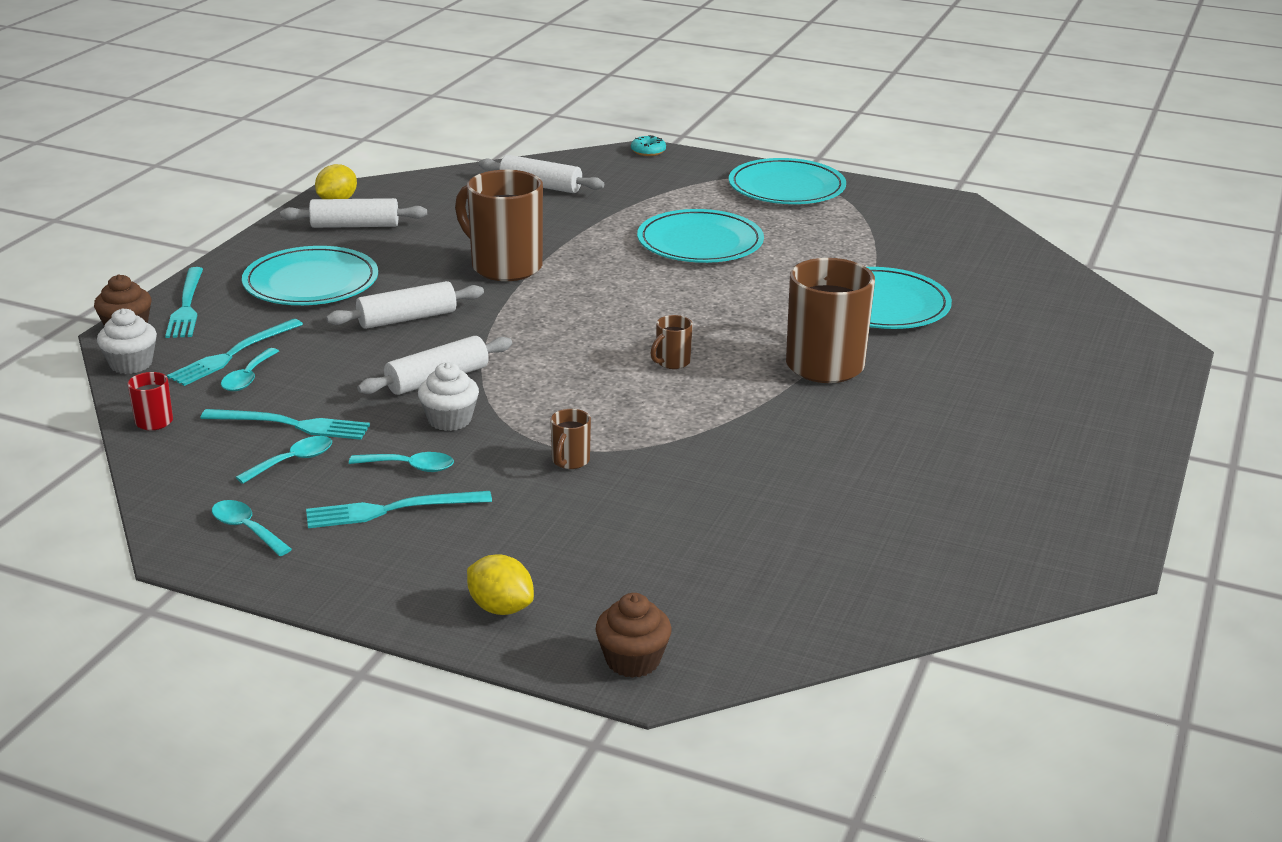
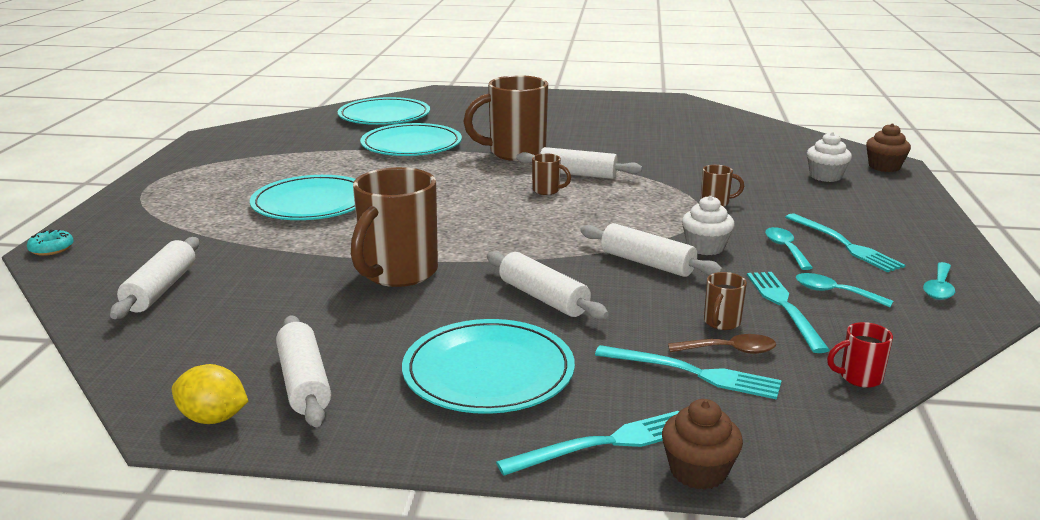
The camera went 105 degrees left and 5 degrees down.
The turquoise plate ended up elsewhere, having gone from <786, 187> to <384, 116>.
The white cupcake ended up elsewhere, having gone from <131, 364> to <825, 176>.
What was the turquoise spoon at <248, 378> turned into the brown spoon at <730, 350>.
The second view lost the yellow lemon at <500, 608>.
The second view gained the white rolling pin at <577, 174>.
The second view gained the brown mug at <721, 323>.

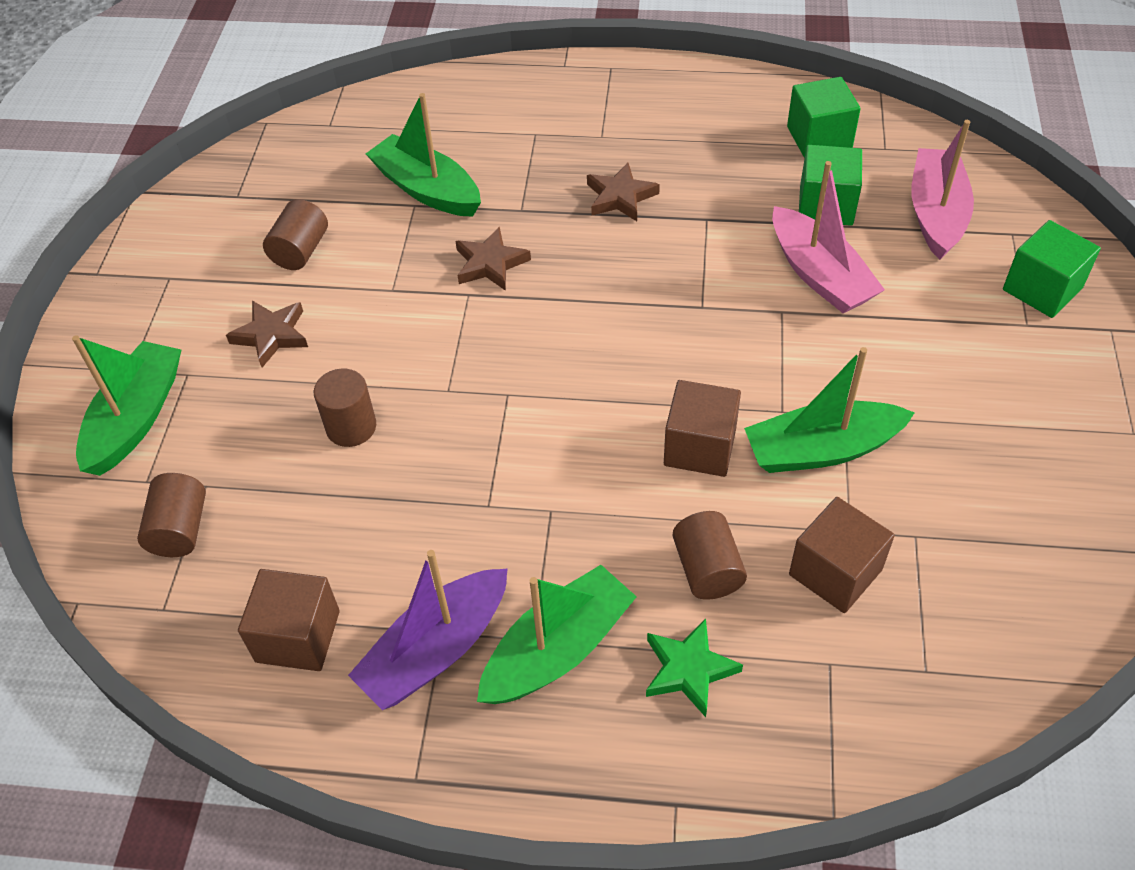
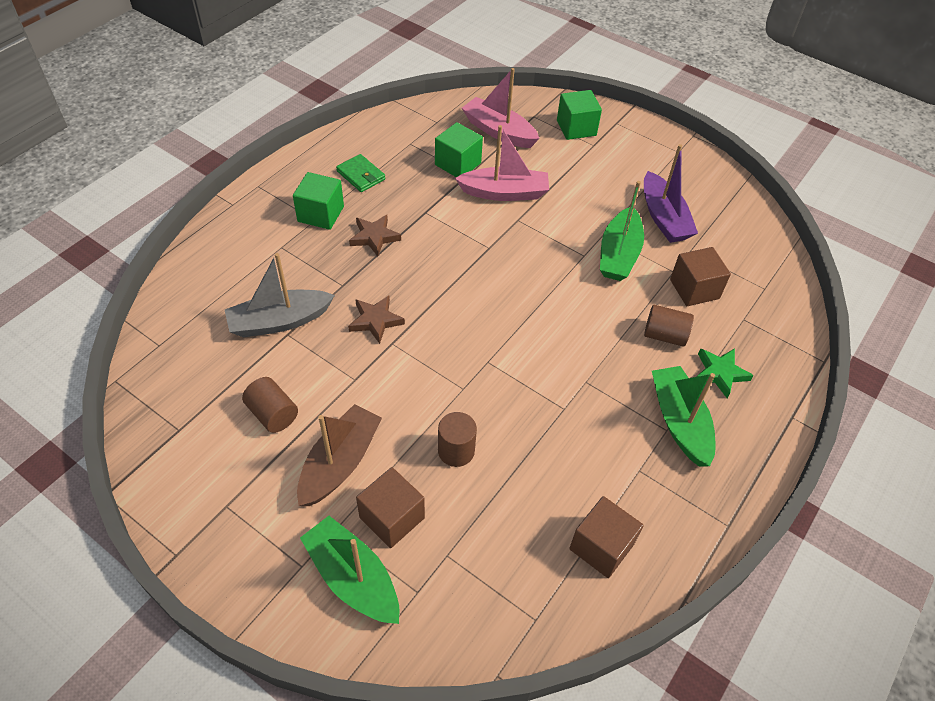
The camera went 65 degrees left and 0 degrees up.
The green cube ended up elsewhere, having gone from <819, 138> to <321, 214>.
What was the green boat at <427, 189> turned into the grey boat at <279, 321>.
Where the brown star stood at <271, 335>, the brown boat came to stand at <340, 463>.
The brown cube ended up elsewhere, having gone from <700, 447> to <392, 518>.
The second view lost the brown cylinder at <180, 529>.
The purple boat ended up elsewhere, having gone from <436, 650> to <663, 218>.
The second view gained the green wallet at <361, 175>.

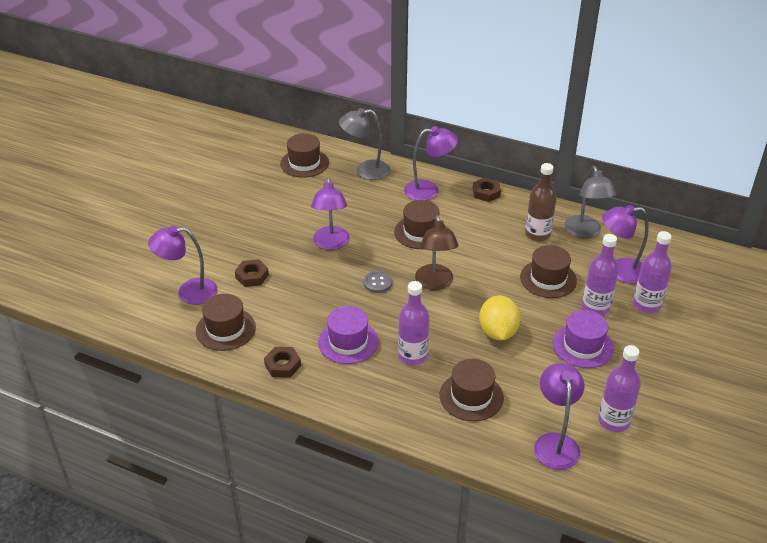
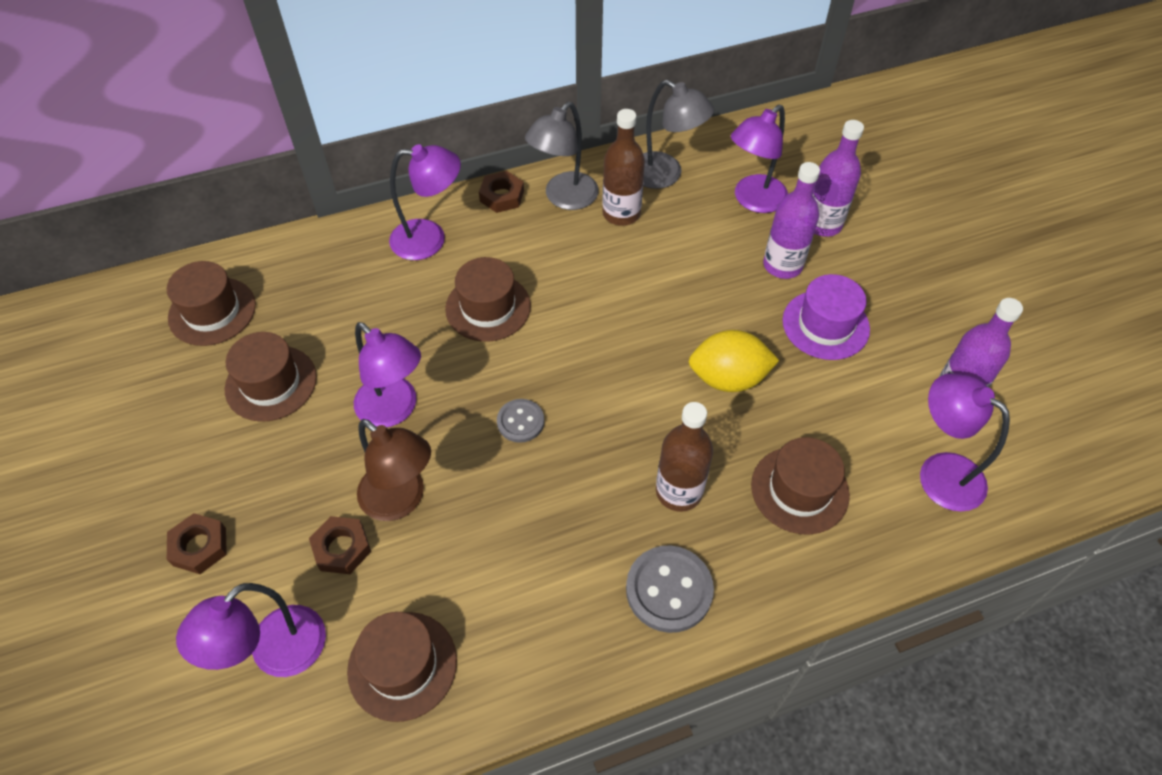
The camera went 45 degrees left and 15 degrees up.
The grey lamp ended up elsewhere, having gone from <365, 171> to <564, 198>.
The purple lamp at <429, 190> ended up facing another way, 45 degrees clockwise from before.
The brown lamp ended up elsewhere, having gone from <435, 283> to <401, 500>.
The brown hat ended up elsewhere, having gone from <548, 279> to <271, 383>.
What was the purple bottle at <412, 356> turned into the brown bottle at <679, 491>.
The yellow lemon at <498, 332> ended up facing another way, 45 degrees counterclockwise from before.
The second view lost the purple hat at <348, 342>.
The brown nut ended up elsewhere, having gone from <282, 365> to <199, 546>.
The second view gained the grey button at <669, 590>.

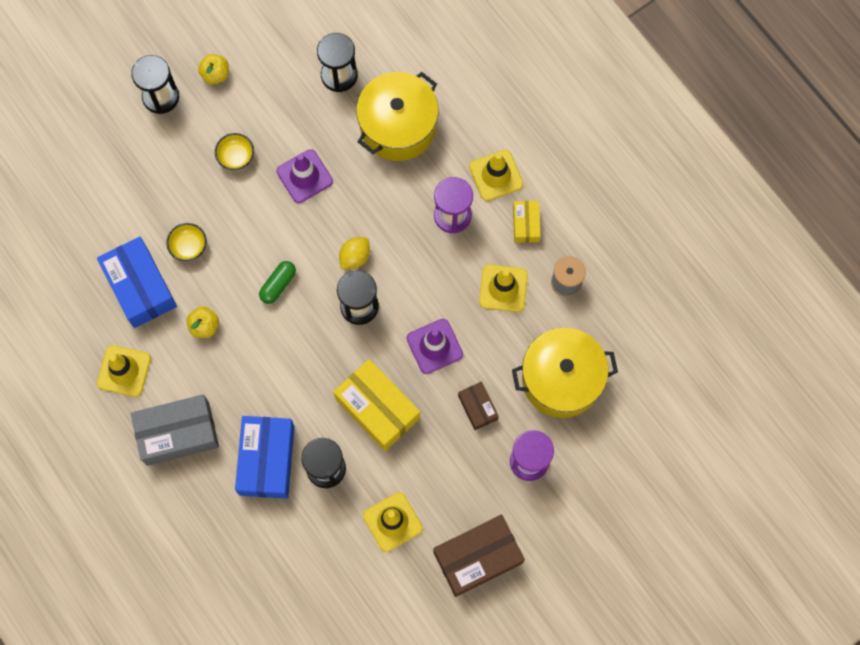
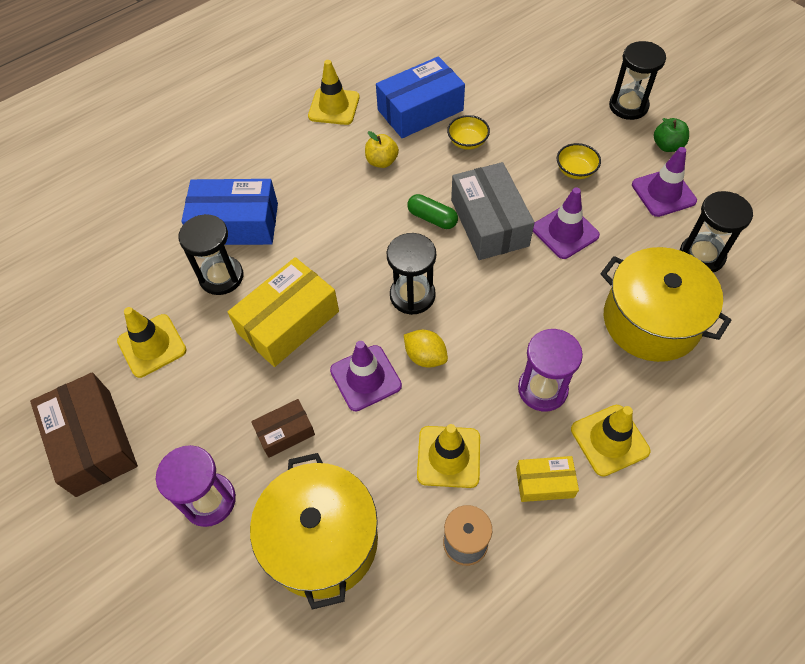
The camera went 90 degrees right and 15 degrees down.
What was the yellow apple at <215, 74> turned into the green apple at <667, 146>.
The yellow lemon ended up elsewhere, having gone from <355, 257> to <425, 357>.
The grey box ended up elsewhere, having gone from <177, 433> to <489, 222>.
The second view gained the purple traffic cone at <663, 193>.

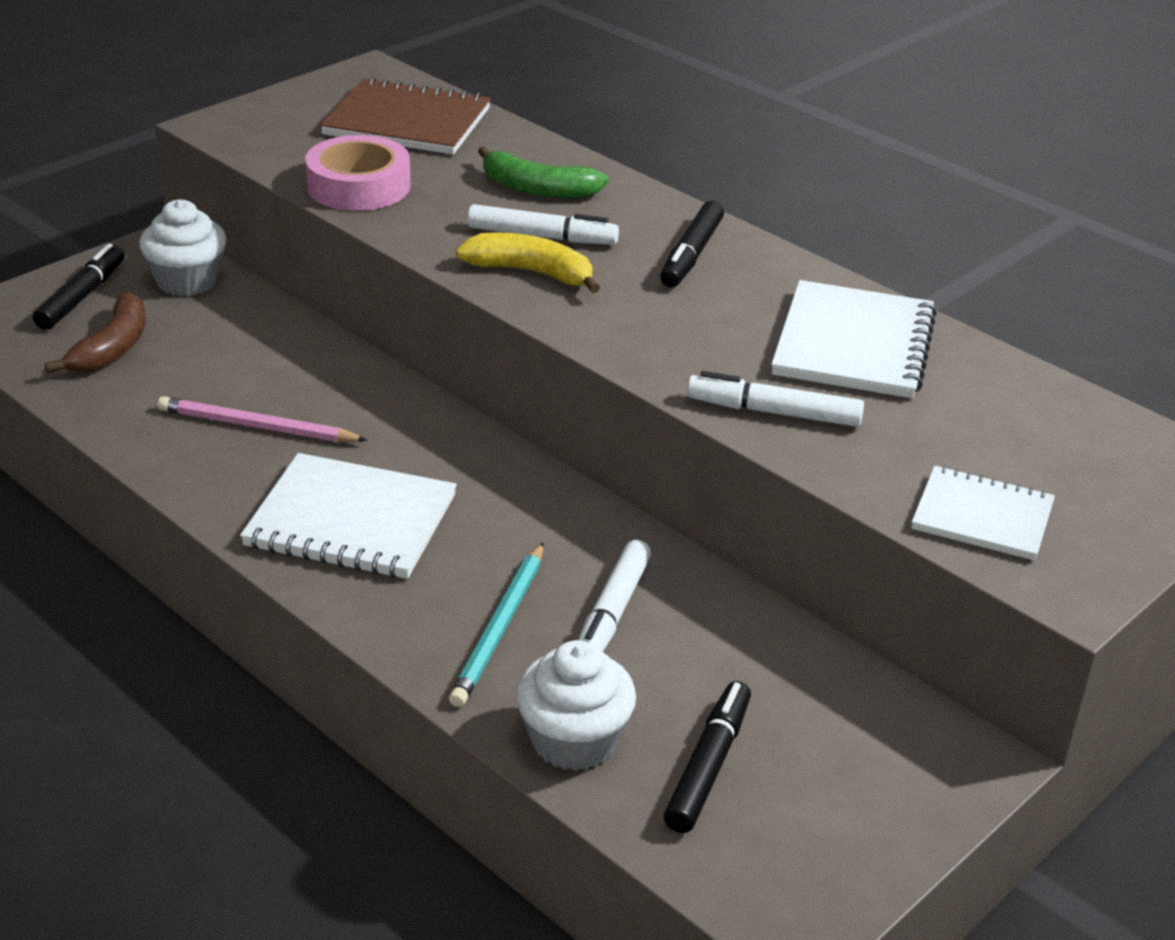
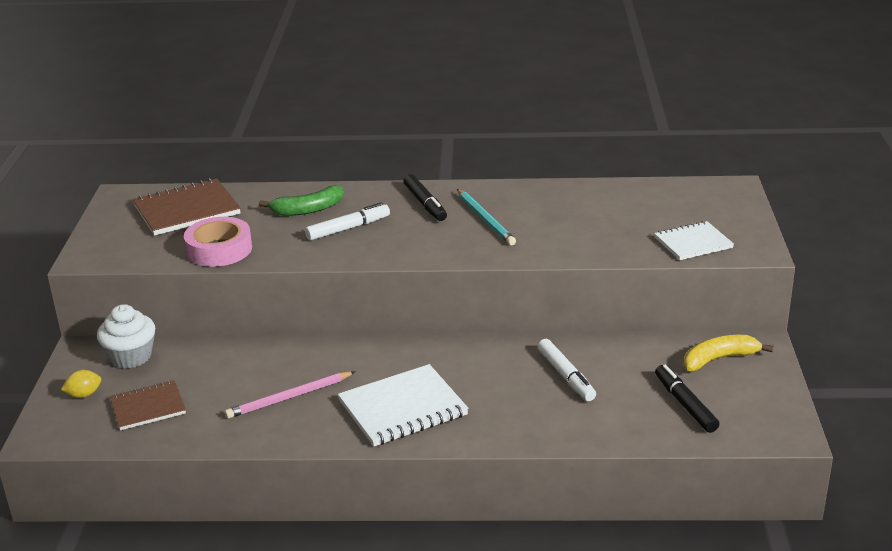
The camera went 40 degrees left and 5 degrees down.
The yellow banana ended up elsewhere, having gone from <531, 272> to <719, 359>.
Where the black marker stood at <82, 296>, the yellow lemon came to stand at <84, 395>.
The second view lost the white notebook at <853, 344>.
Where the brown banana stood at <113, 347>, the brown notebook came to stand at <148, 407>.
The second view lost the white marker at <774, 412>.
The turquoise pencil ended up elsewhere, having gone from <500, 628> to <485, 219>.
The second view lost the white cupcake at <574, 740>.

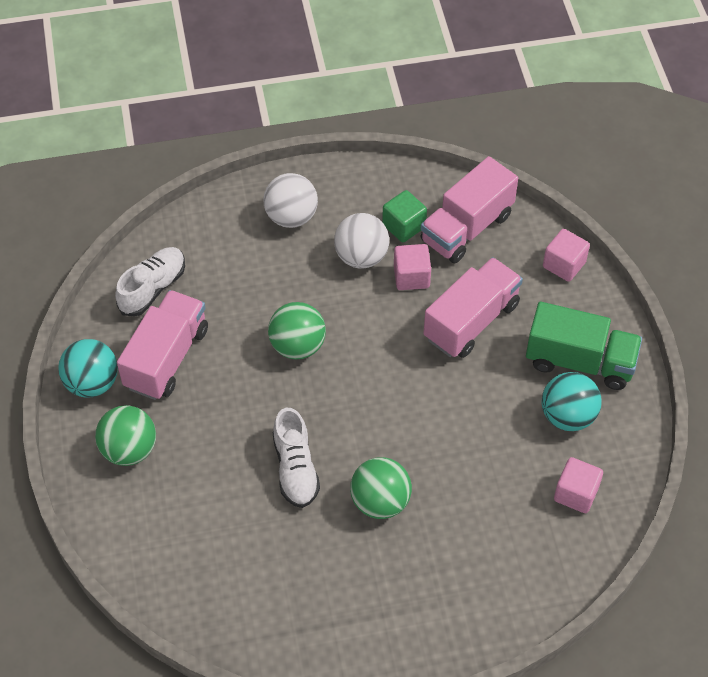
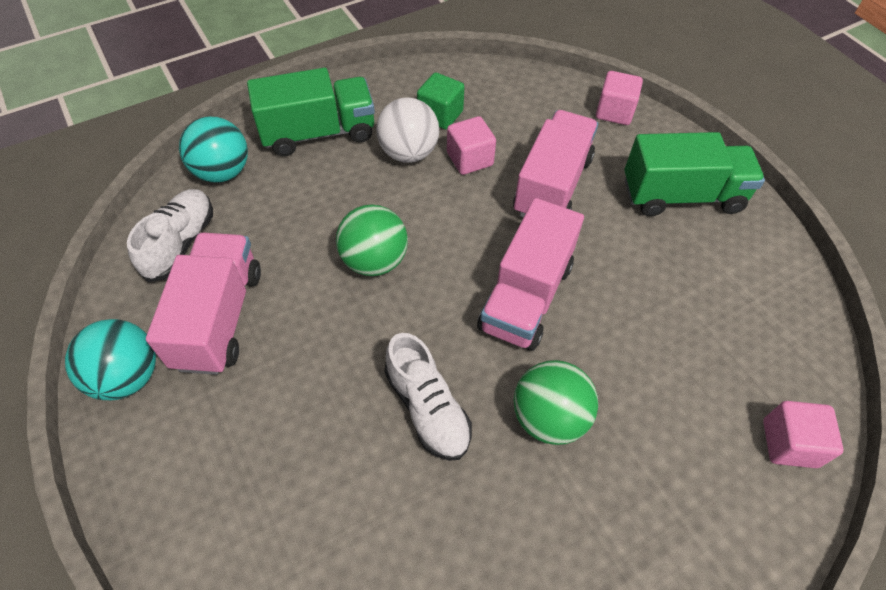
The camera went 20 degrees left and 0 degrees up.
The pink truck ended up elsewhere, having gone from <466, 228> to <526, 296>.
Where the white ball stood at <291, 217>, the green truck came to stand at <318, 133>.
The turquoise ball ended up elsewhere, having gone from <567, 416> to <222, 172>.
The second view lost the green ball at <129, 449>.
The pink cube ended up elsewhere, having gone from <576, 493> to <789, 443>.

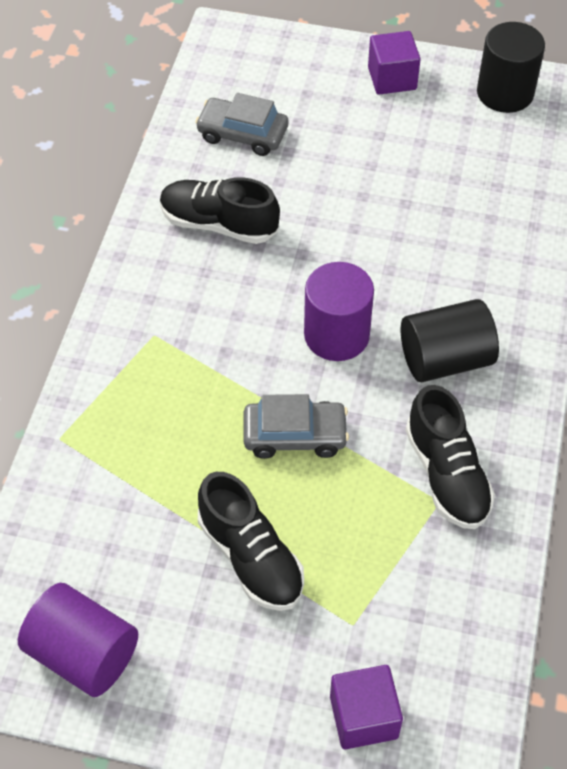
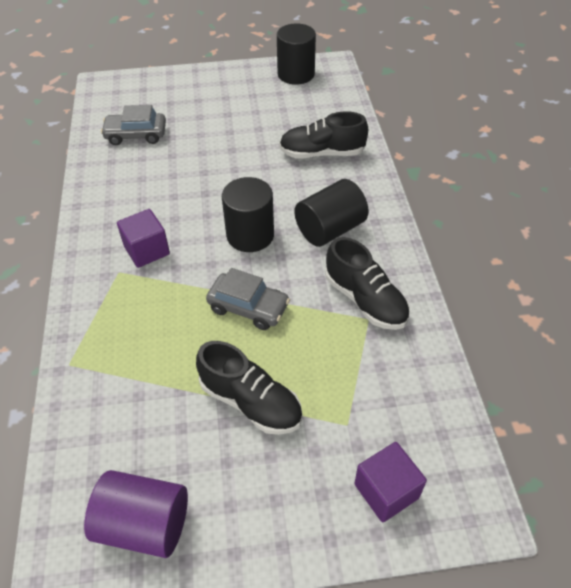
The camera went 20 degrees left and 5 degrees down.
The purple cube ended up elsewhere, having gone from <392, 78> to <147, 250>.
The black shoe ended up elsewhere, having gone from <218, 224> to <322, 153>.
What was the purple cylinder at <336, 335> turned into the black cylinder at <250, 235>.
The grey car at <295, 435> ended up facing another way, 45 degrees clockwise from before.

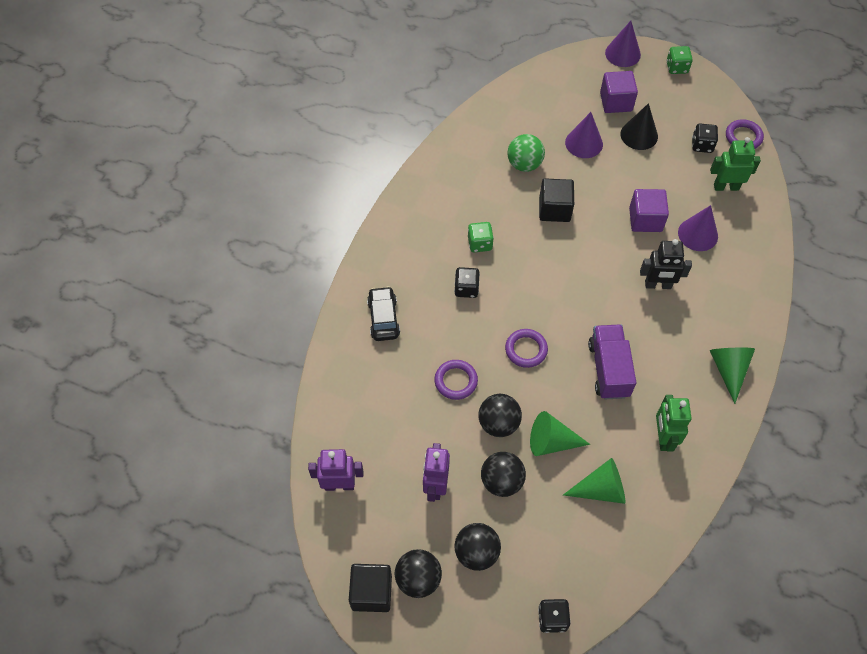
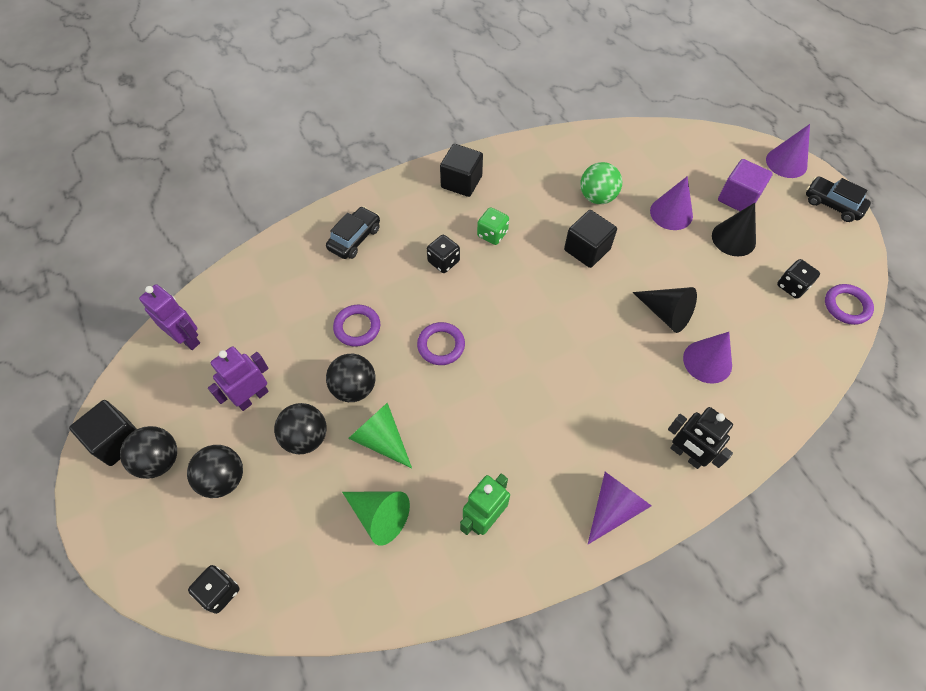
The camera went 40 degrees right and 0 degrees up.
Where the green dice stood at <676, 67>, the black car came to stand at <832, 204>.
The second view lost the green robot at <726, 187>.
Where the purple cube stood at <645, 219>, the black cone came to stand at <666, 313>.
The black robot ended up elsewhere, having gone from <658, 285> to <686, 455>.
The second view lost the purple truck at <608, 369>.
What was the green cone at <728, 370> turned into the purple cone at <613, 507>.
The second view gained the black cube at <461, 182>.

